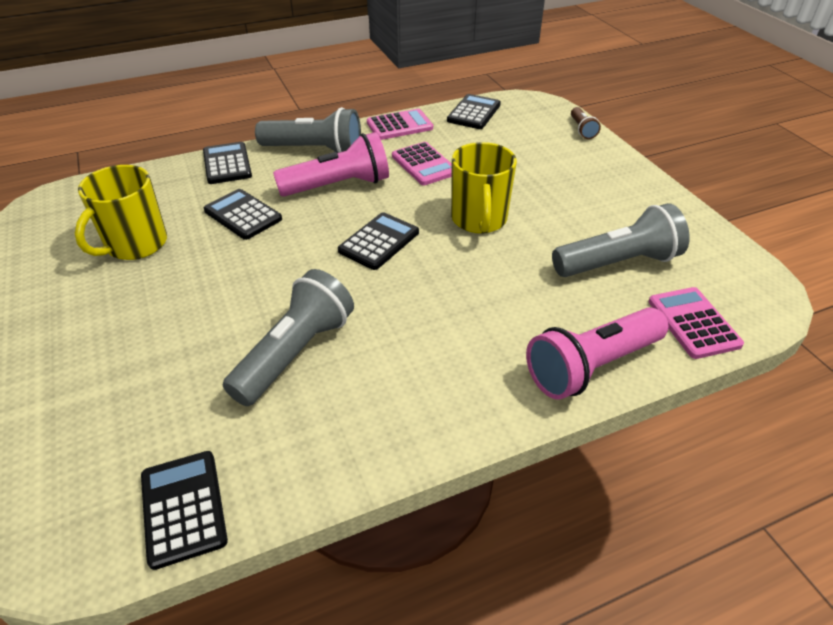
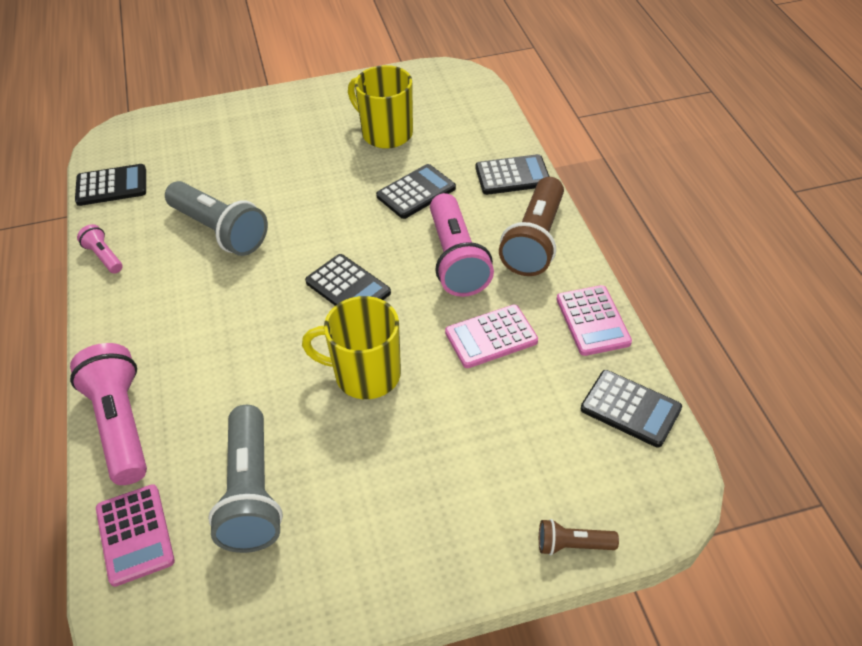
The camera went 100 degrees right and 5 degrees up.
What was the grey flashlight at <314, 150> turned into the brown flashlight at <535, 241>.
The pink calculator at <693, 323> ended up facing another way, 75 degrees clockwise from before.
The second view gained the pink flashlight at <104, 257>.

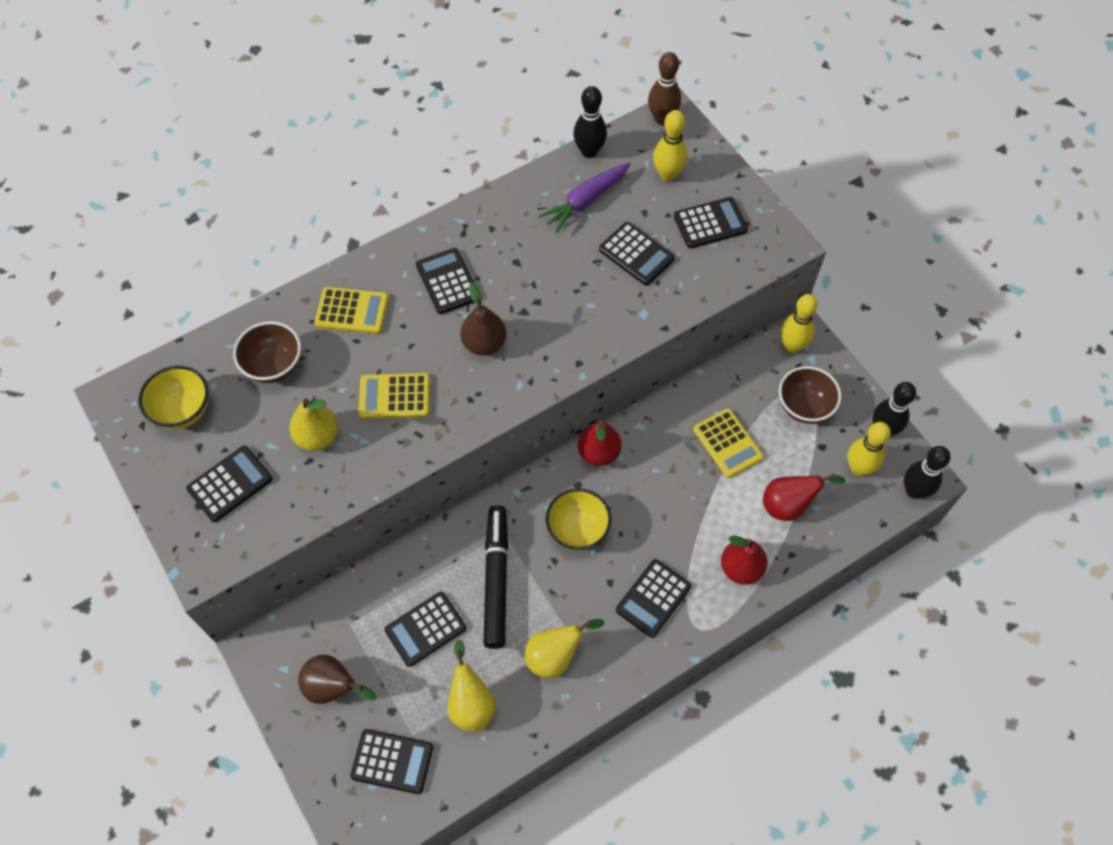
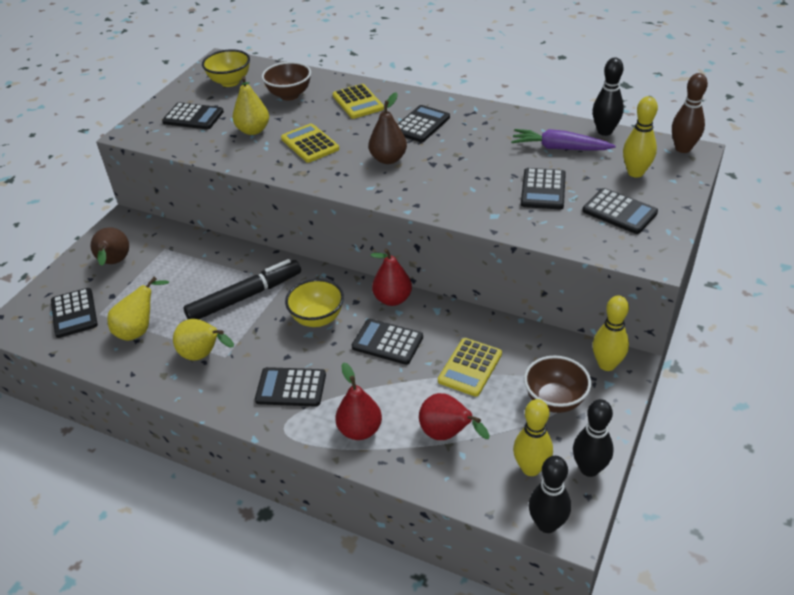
The camera went 60 degrees right and 20 degrees down.
The black calculator ended up elsewhere, having gone from <425, 629> to <387, 342>.

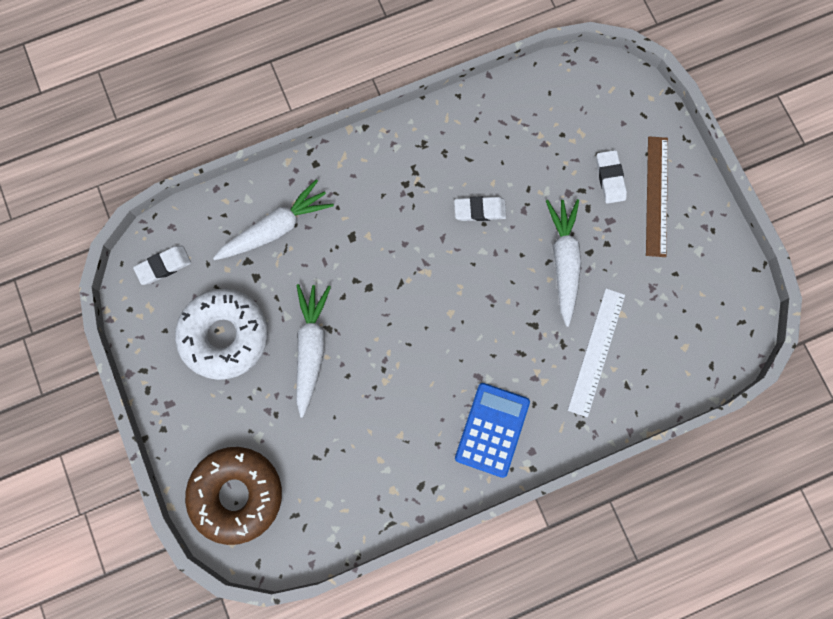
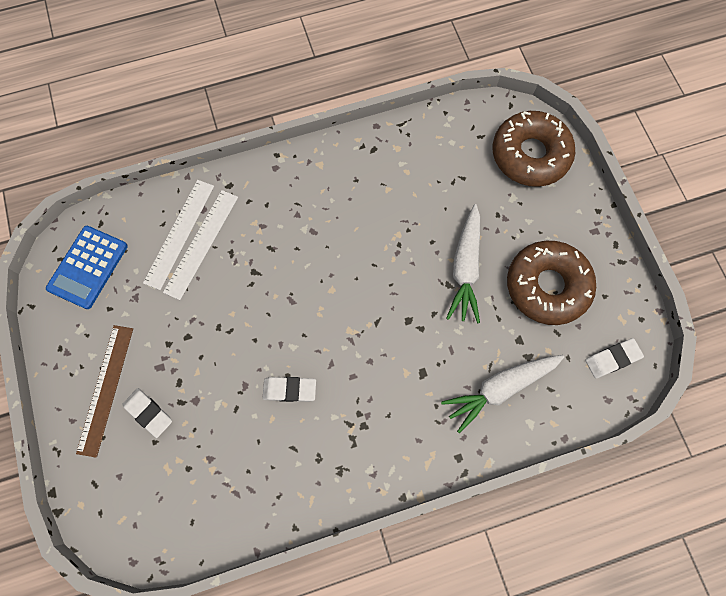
The camera went 175 degrees left and 5 degrees down.
The white eraser at <610, 178> ended up facing another way, 45 degrees counterclockwise from before.
The second view lost the white carrot at <563, 262>.
What was the white donut at <225, 336> turned into the brown donut at <547, 286>.
The blue calculator ended up elsewhere, having gone from <492, 430> to <88, 267>.
The second view gained the white ruler at <179, 233>.

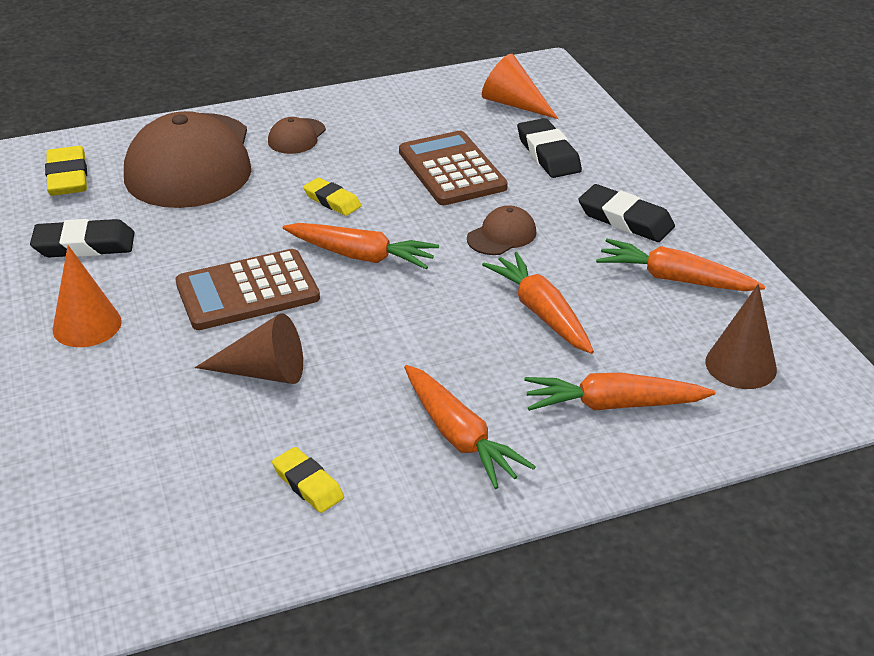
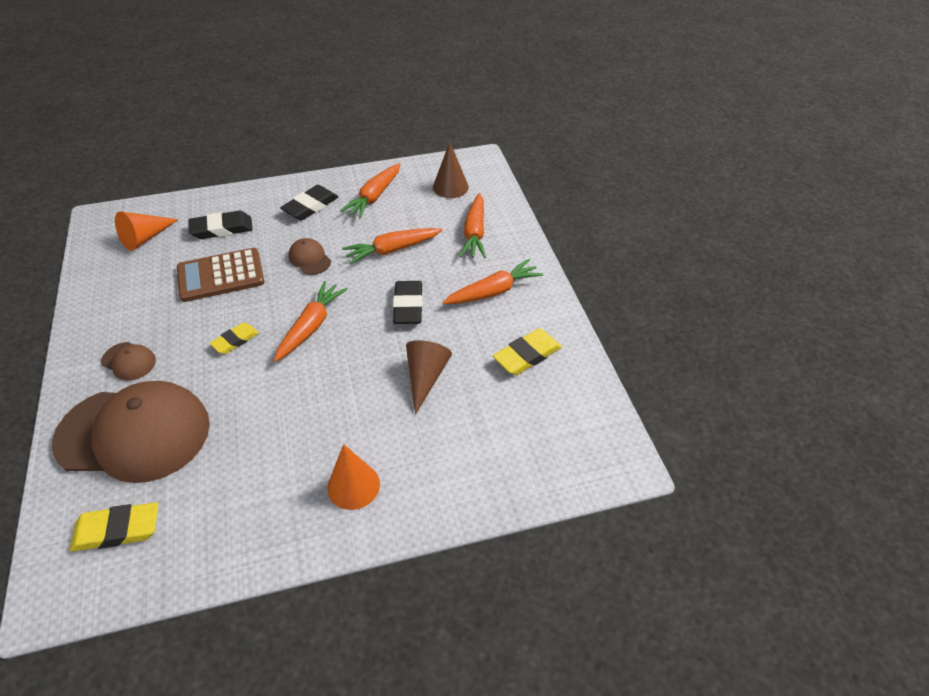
The camera went 85 degrees left and 10 degrees up.
The black eraser ended up elsewhere, having gone from <84, 245> to <408, 306>.
The second view lost the brown calculator at <247, 291>.
The size of the yellow eraser at <308, 484> changed by a factor of 1.53.

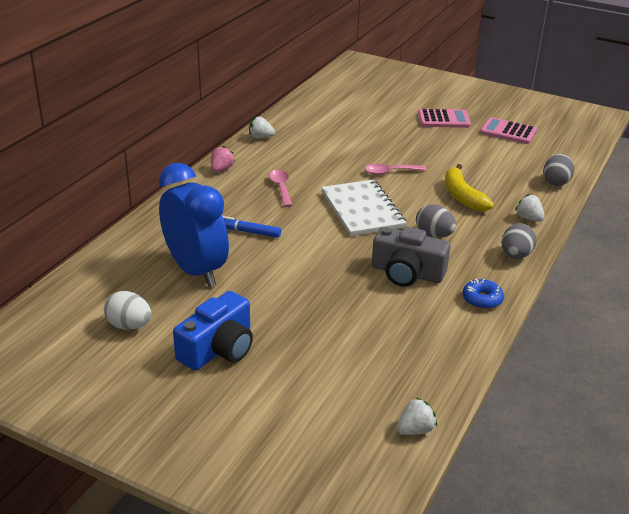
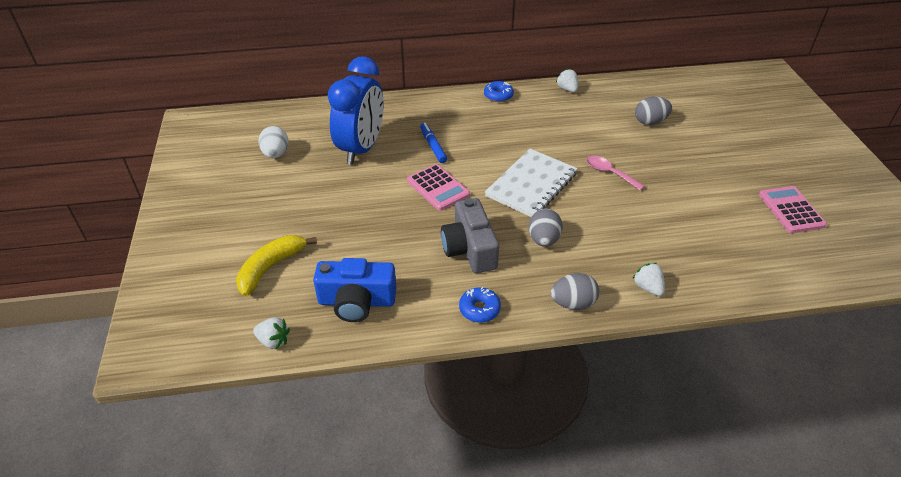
The camera went 55 degrees right and 10 degrees up.
The pink calculator ended up elsewhere, having gone from <443, 119> to <438, 188>.
Where the pink strawberry stood at <221, 169>, the blue donut came to stand at <498, 96>.
The grey egg ended up elsewhere, having gone from <556, 182> to <650, 122>.
The yellow banana ended up elsewhere, having gone from <462, 196> to <271, 267>.
The second view lost the pink spoon at <281, 188>.
The white strawberry at <528, 218> ended up facing another way, 45 degrees counterclockwise from before.
The blue camera ended up elsewhere, having gone from <218, 349> to <356, 301>.

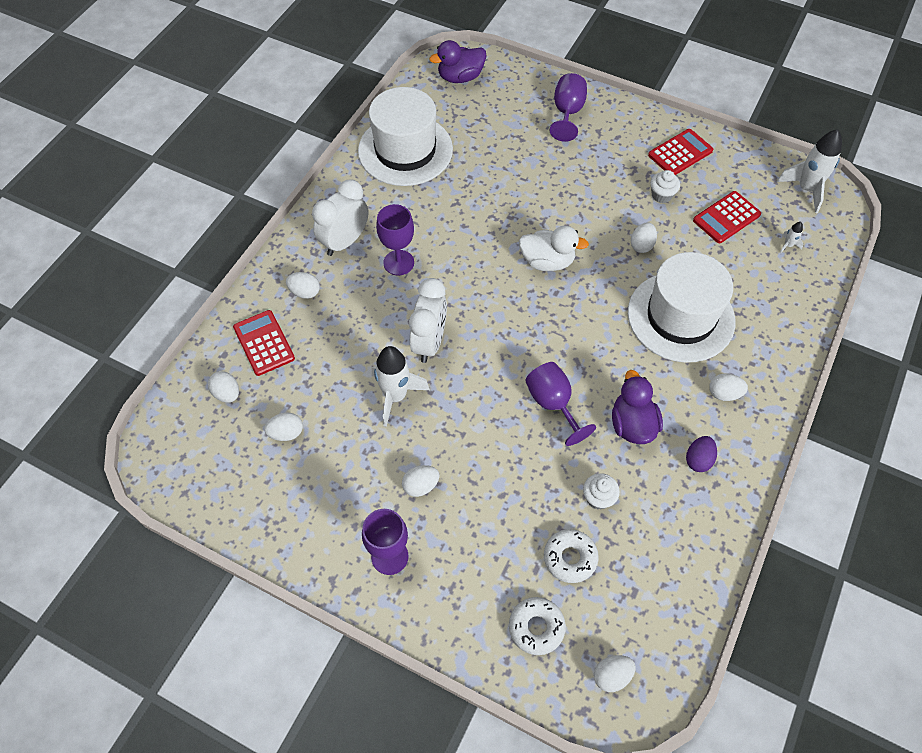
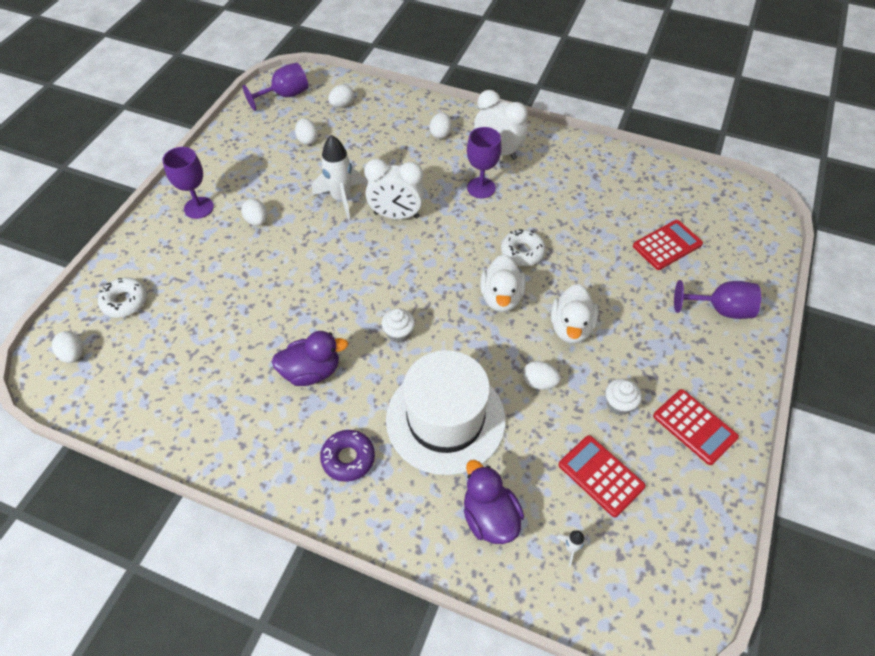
The camera went 85 degrees right and 5 degrees down.
The purple duck ended up elsewhere, having gone from <460, 77> to <490, 517>.
The second view lost the white hat at <405, 150>.
The second view lost the white rocket at <806, 189>.
The red calculator ended up elsewhere, having gone from <264, 343> to <667, 245>.
The purple goblet ended up elsewhere, having gone from <553, 404> to <285, 96>.
Where the white egg stood at <724, 393>, the purple donut came to stand at <348, 458>.
The second view lost the purple egg at <698, 460>.
The white cupcake ended up elsewhere, having gone from <598, 498> to <399, 333>.
The white donut ended up elsewhere, having gone from <570, 558> to <522, 252>.
The second view gained the white duck at <571, 327>.

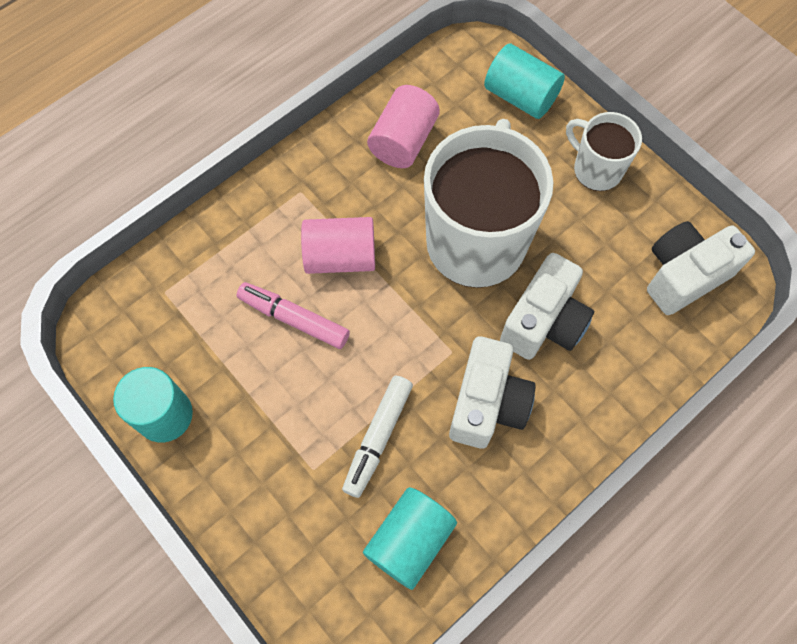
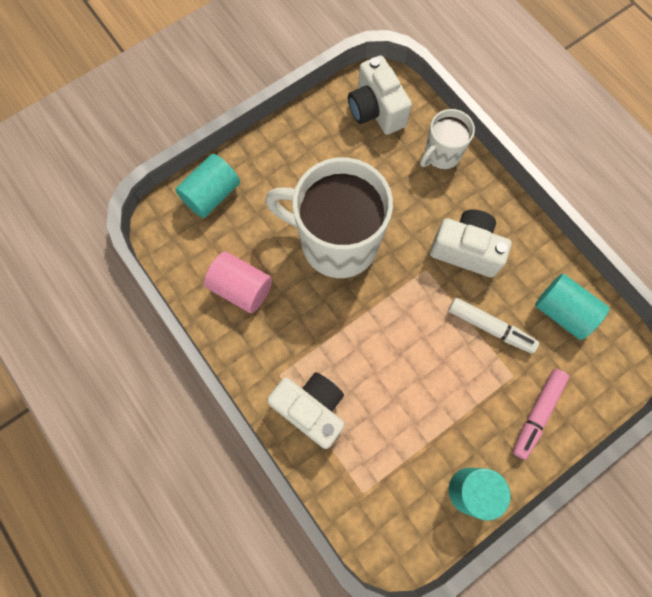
The camera went 85 degrees left and 5 degrees up.
The white mug ended up elsewhere, having gone from <596, 169> to <441, 154>.
The second view lost the pink cylinder at <340, 256>.
The white camera ended up elsewhere, having gone from <544, 322> to <311, 409>.
The pink marker ended up elsewhere, having gone from <294, 319> to <537, 414>.

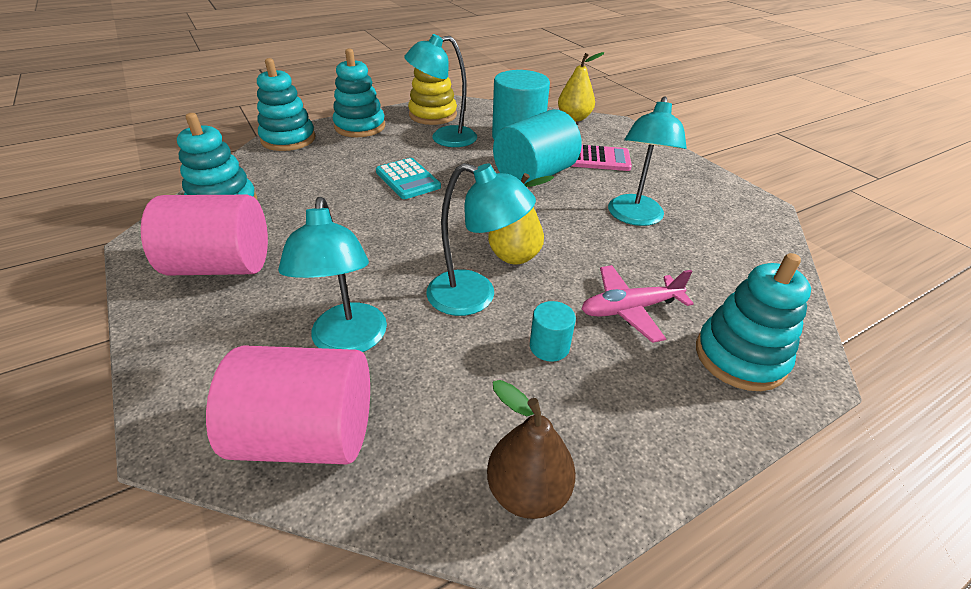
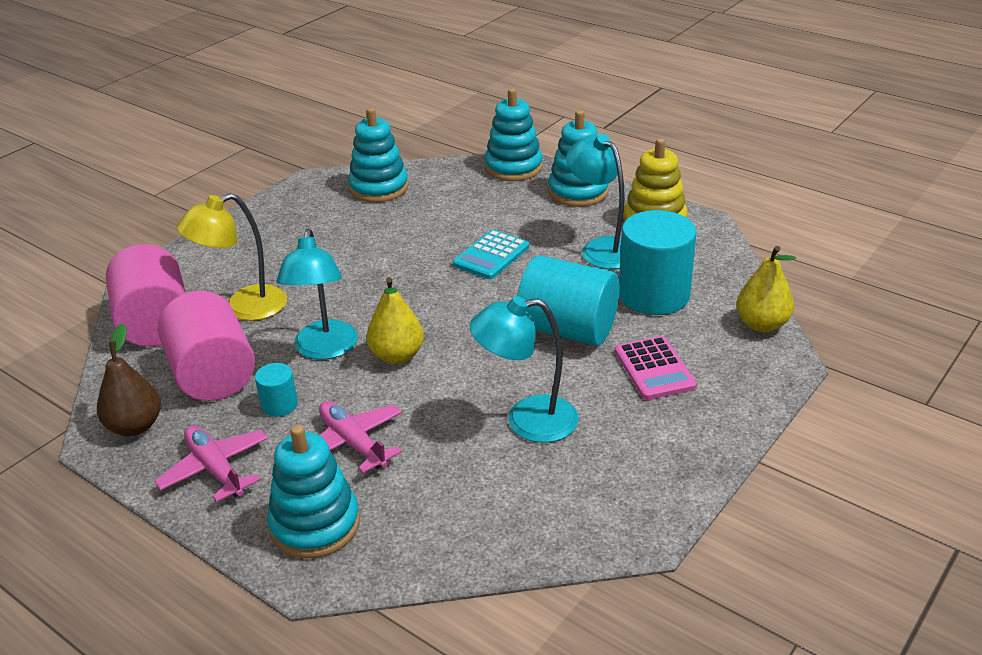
The camera went 70 degrees right and 5 degrees down.
The pink cylinder ended up elsewhere, having gone from <221, 266> to <213, 375>.
What was the turquoise lamp at <348, 342> turned into the yellow lamp at <243, 308>.
The second view gained the pink plane at <215, 469>.

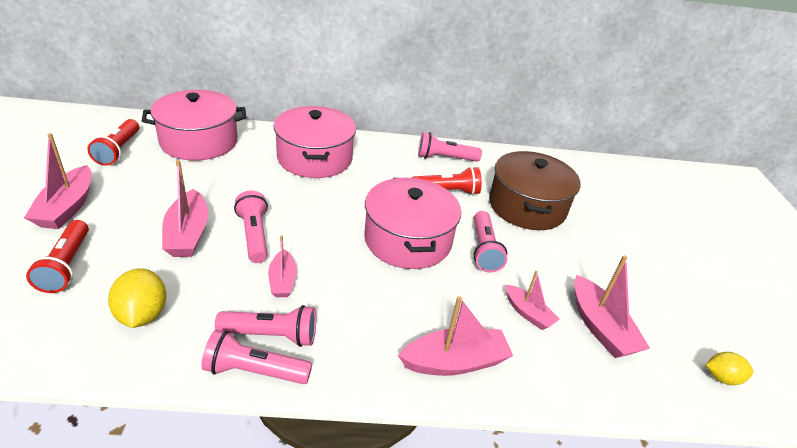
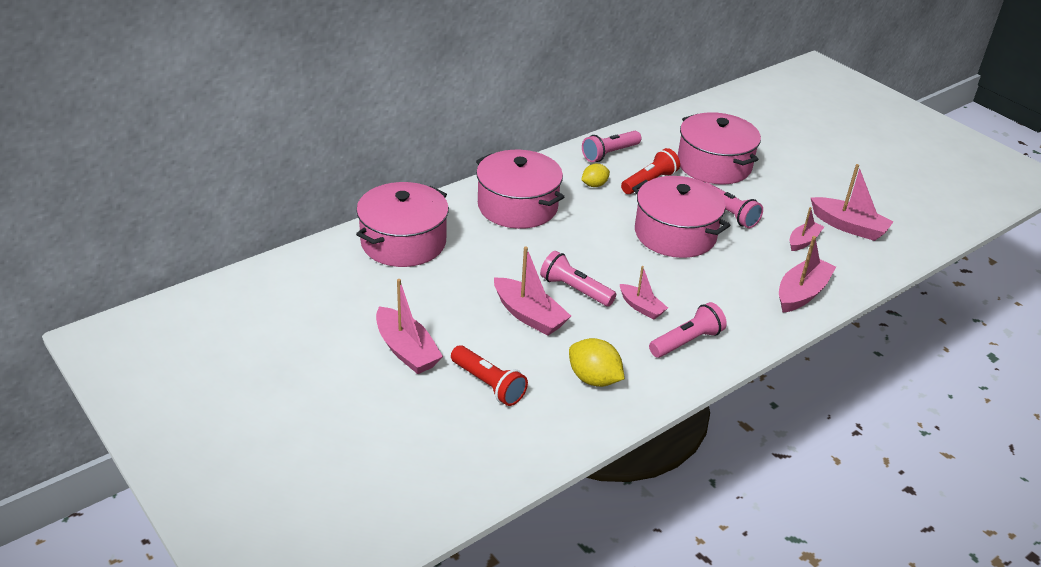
The camera went 35 degrees left and 0 degrees up.
The second view lost the red flashlight at <118, 150>.
What was the brown pot at <527, 206> turned into the pink pot at <714, 165>.
The pink boat at <528, 313> ended up facing another way, 60 degrees counterclockwise from before.
The second view lost the pink flashlight at <254, 371>.
The yellow lemon ended up elsewhere, having gone from <721, 377> to <594, 185>.

